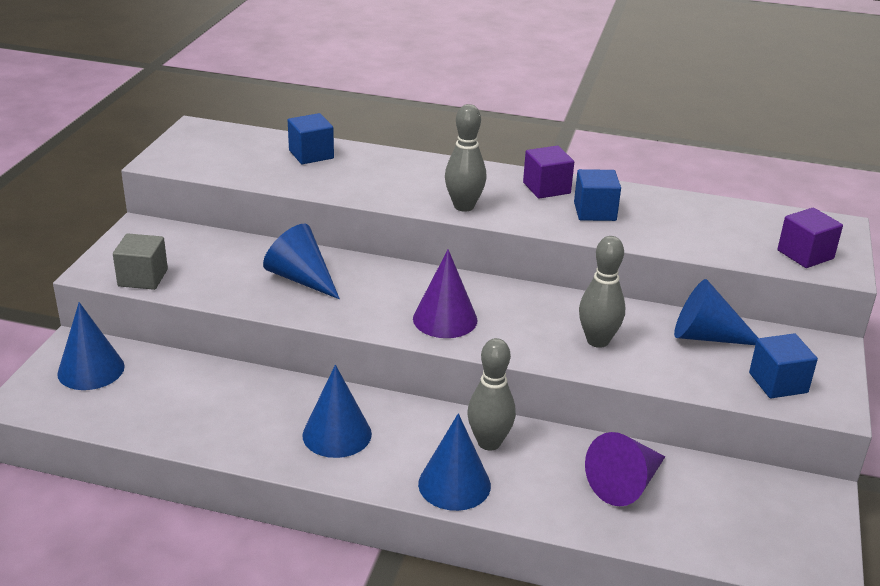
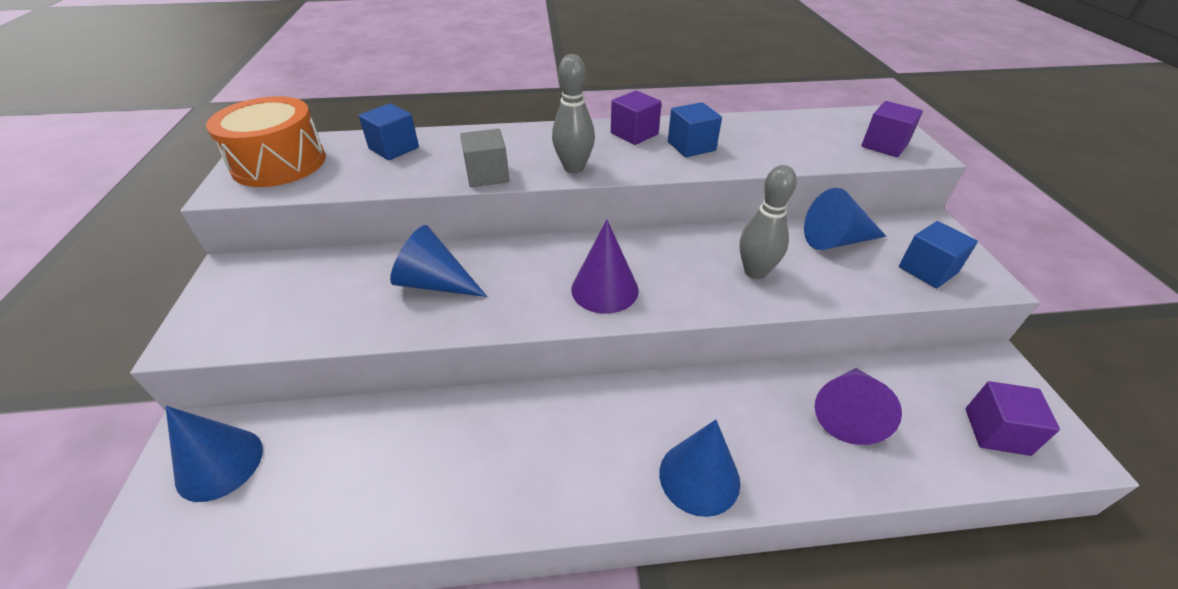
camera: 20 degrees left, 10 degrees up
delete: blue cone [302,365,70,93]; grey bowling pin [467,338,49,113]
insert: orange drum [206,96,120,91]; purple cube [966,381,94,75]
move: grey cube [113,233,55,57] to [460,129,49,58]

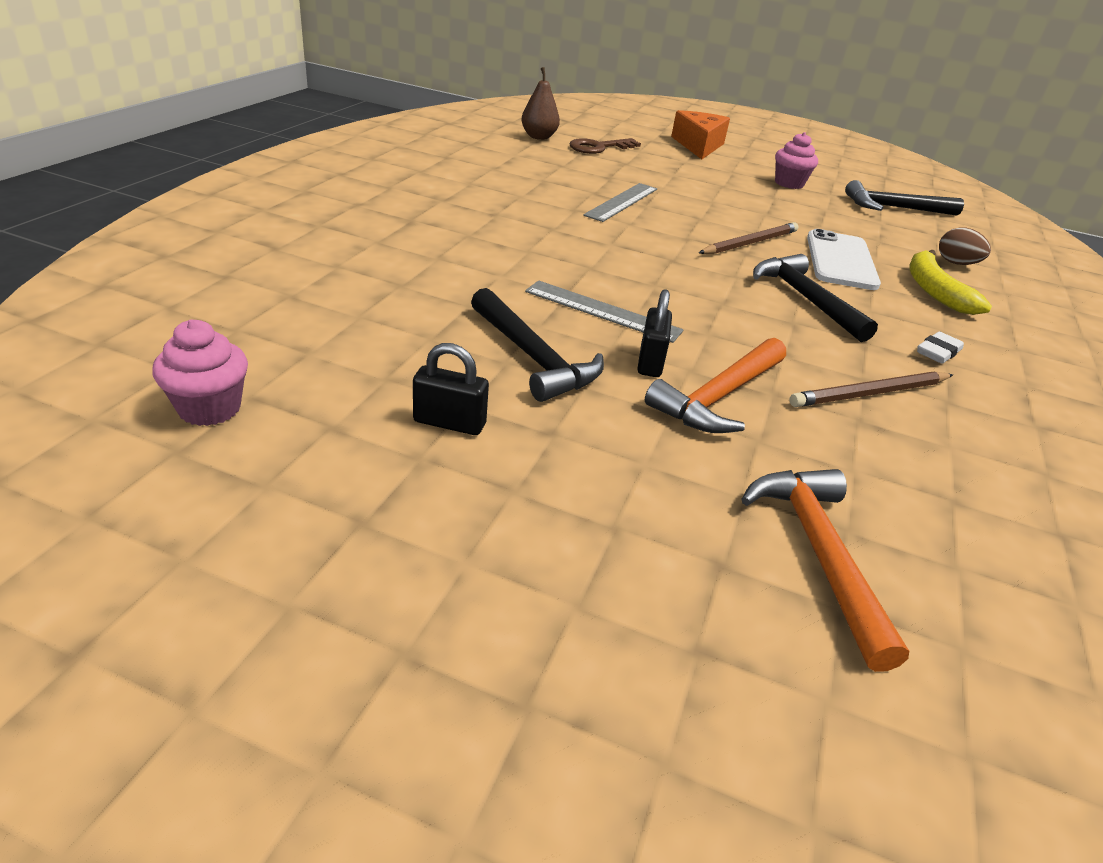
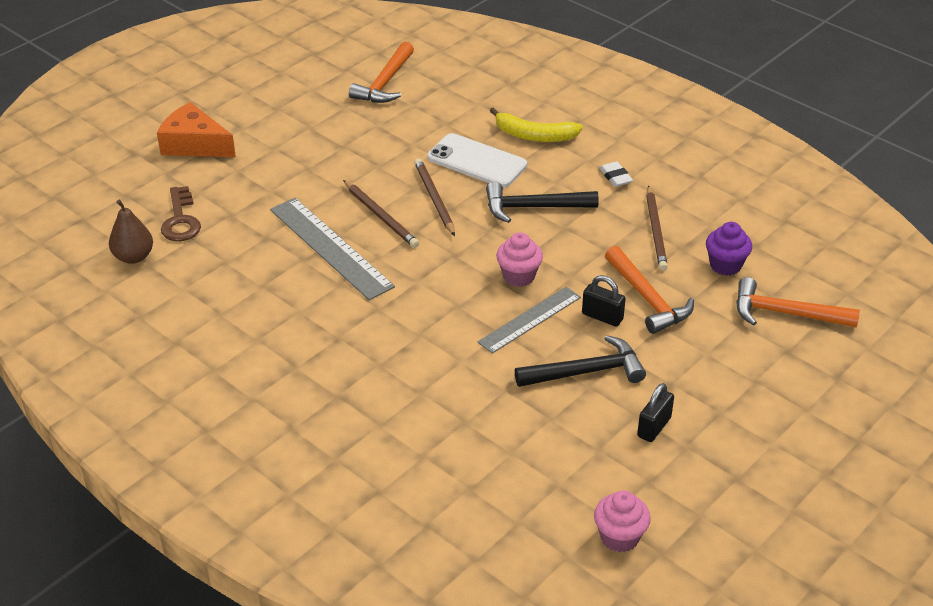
camera: 65 degrees left, 5 degrees up
delete: brown egg [939,228,52,37]
insert: brown pencil [343,180,76,68]; purple cupcake [706,222,46,54]
move: pink cupcake [775,132,43,57] to [496,232,47,55]
recolor: black hammer [845,180,119,36] to orange hammer [349,42,65,61]
resize: grey ruler [583,183,74,39] = [270,198,125,102] x1.52

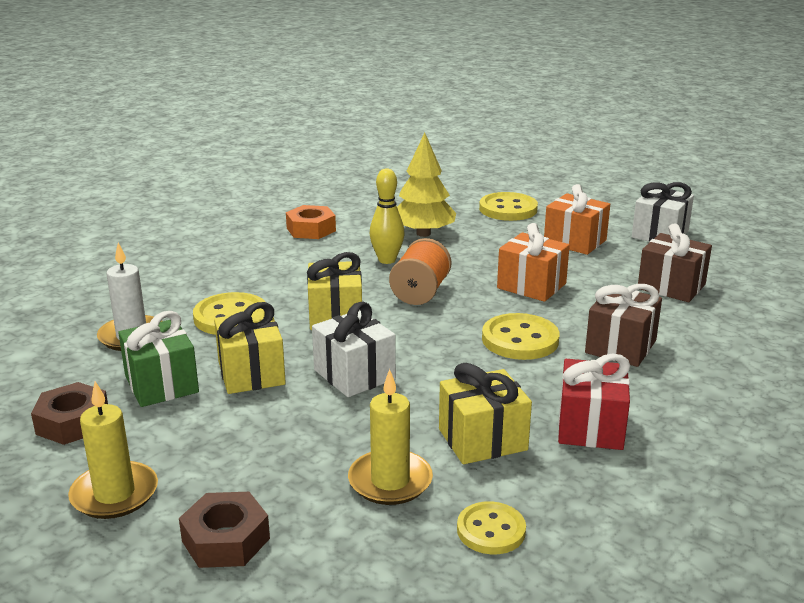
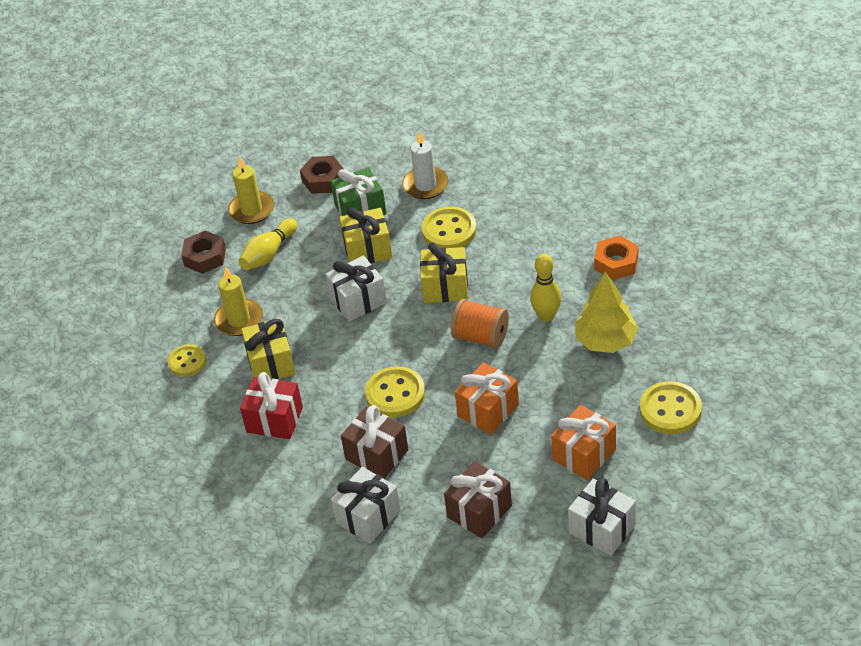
camera: 100 degrees right, 20 degrees up
insert: yellow bowling pin [239,218,58,52]; white gift [331,467,70,77]

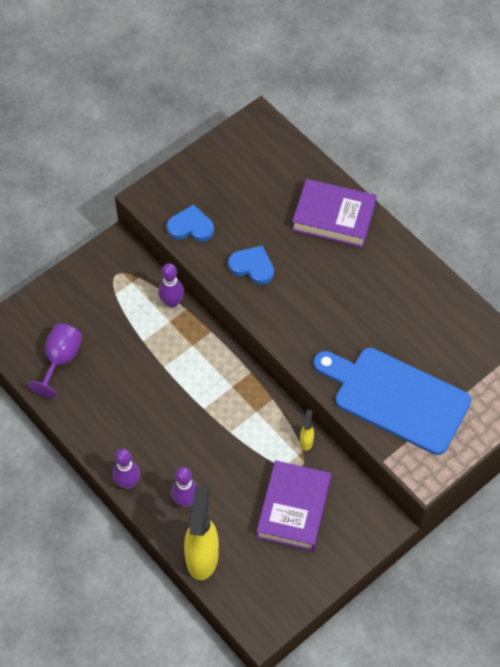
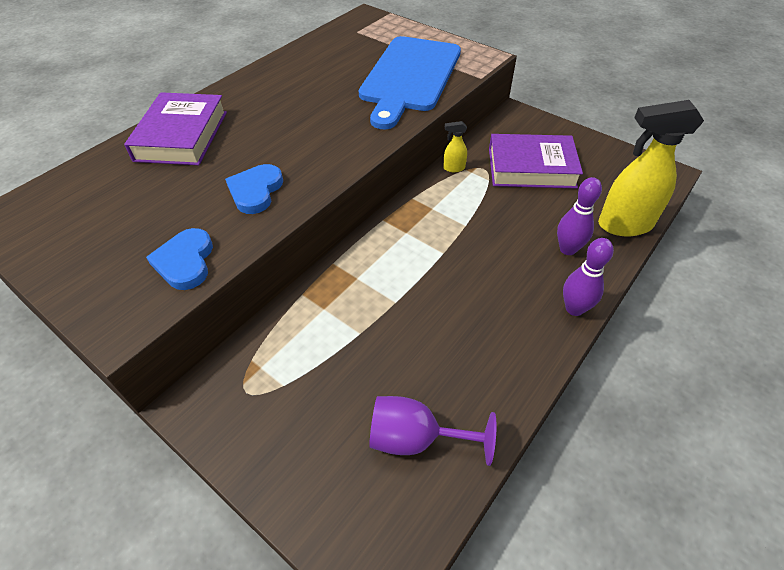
camera: 100 degrees left, 10 degrees down
delete: purple bowling pin [158,263,26,45]

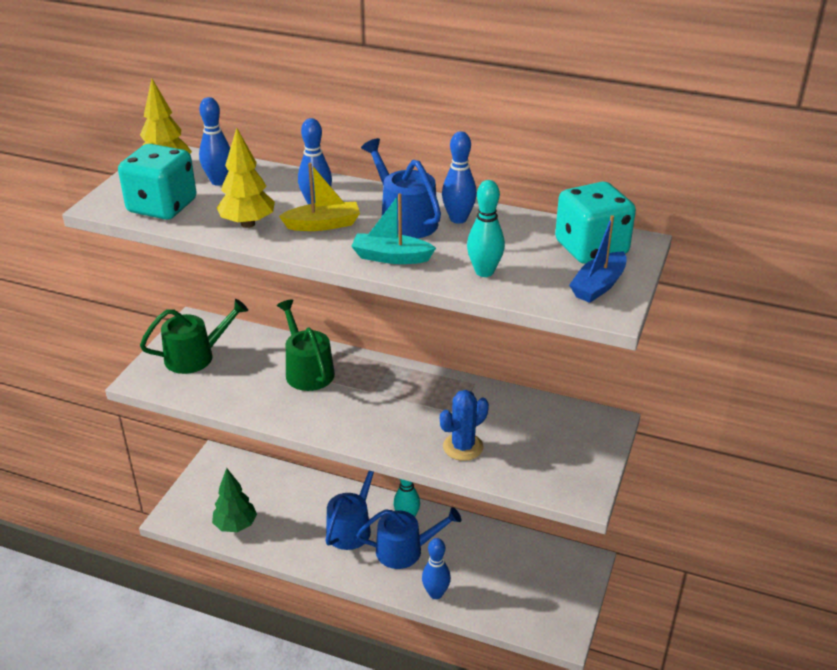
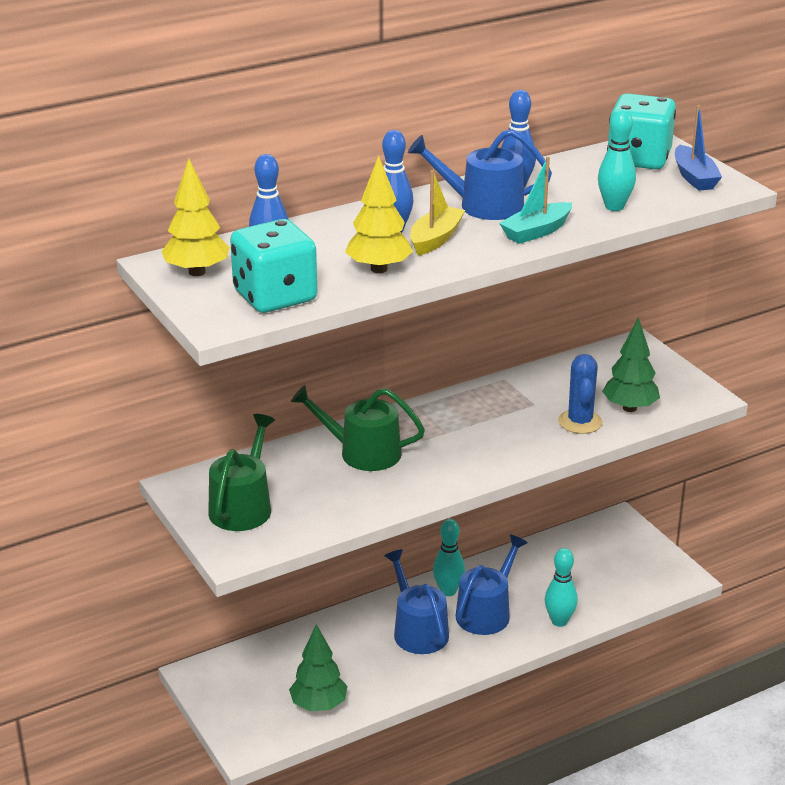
camera: 50 degrees left, 5 degrees down
insert: green tree [602,317,58,95]
recolor: blue bowling pin [422,538,29,61] to turquoise bowling pin [545,548,33,79]

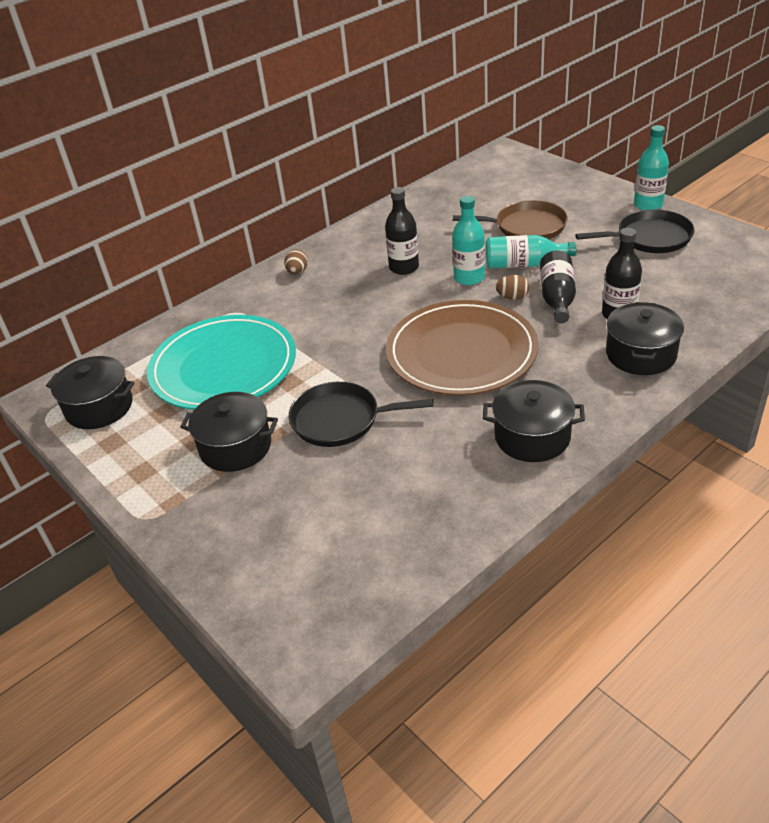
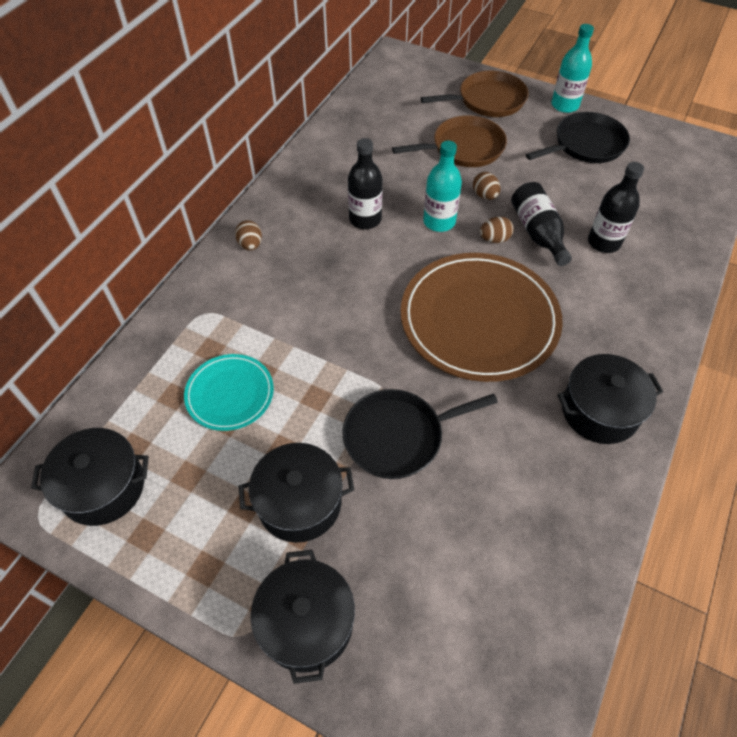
camera: 25 degrees left, 15 degrees up
insert: brown pan [421,71,108,46]
move: black pot [606,302,78,73] to [251,550,104,134]
replace: turquoise bottle [486,235,90,34] to brown egg [473,172,28,28]
resize: turquoise plate [147,315,149,95] = [184,354,90,77] x0.52

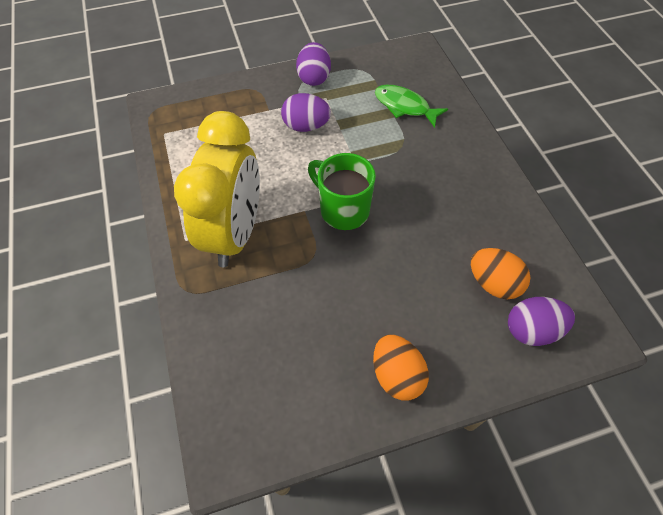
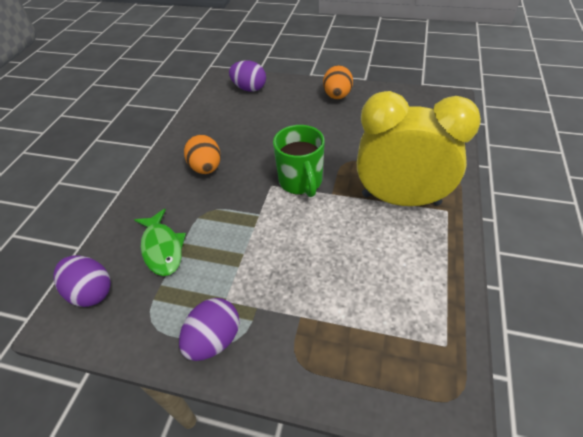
camera: 145 degrees left, 10 degrees down
move: purple egg [281,93,50,39] to [54,255,57,52]; orange egg [471,248,60,51] to [184,135,37,39]
rotate: yellow clock [174,111,86,156] = [357,91,124,115] 60 degrees clockwise

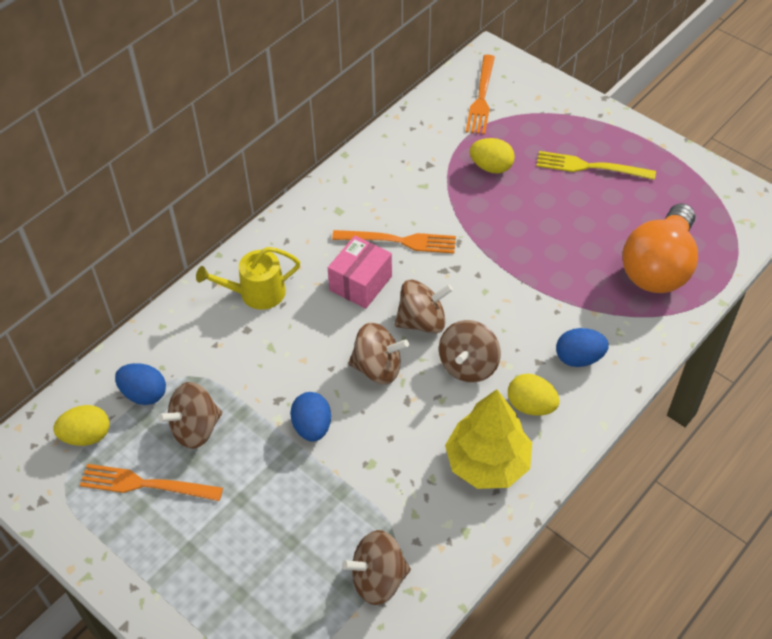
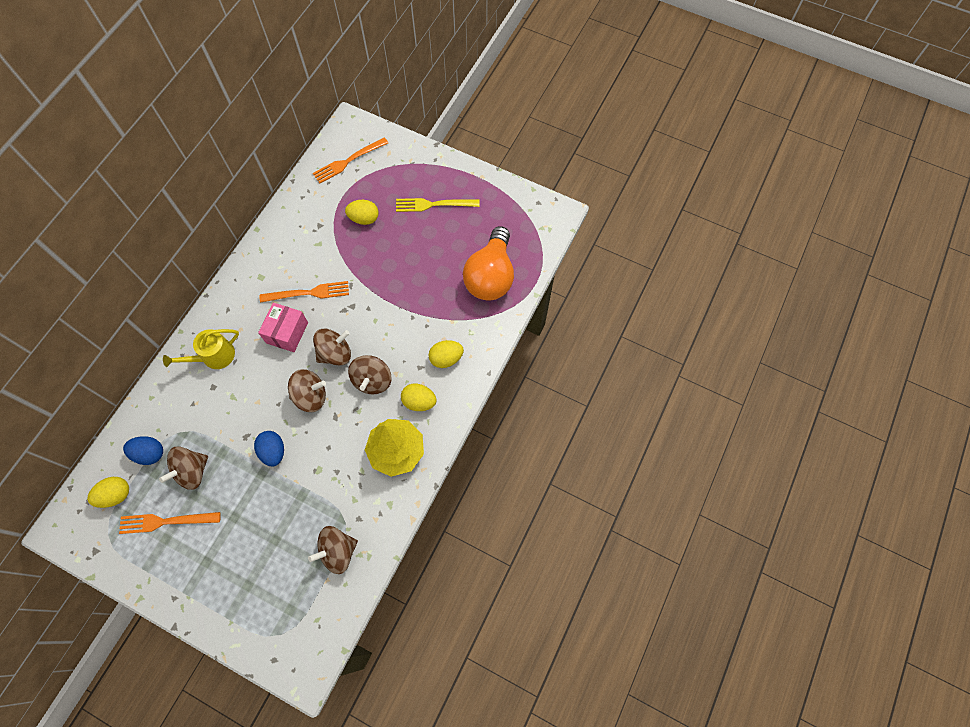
camera: 15 degrees left, 15 degrees up
recolor: blue egg [556,328,53,39] to yellow egg [429,340,35,28]
rotate: orange fork [466,55,29,79] = [313,137,75,46] 60 degrees clockwise

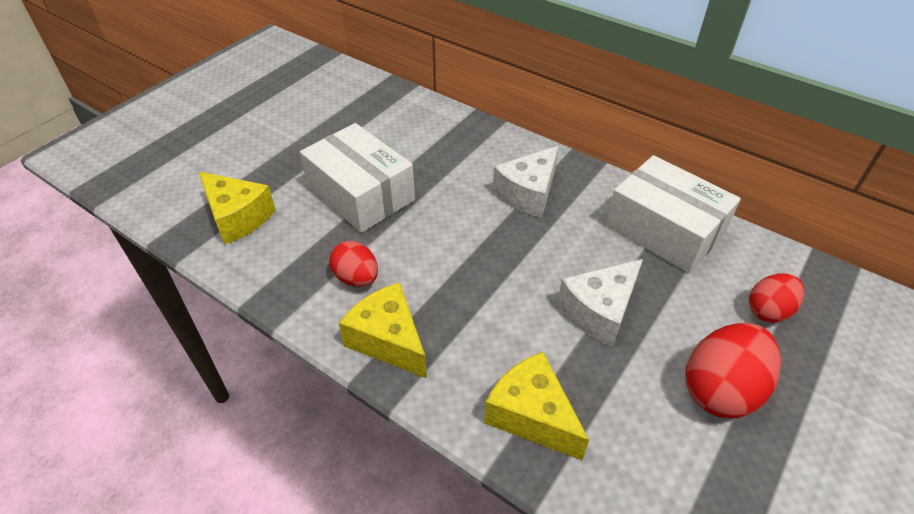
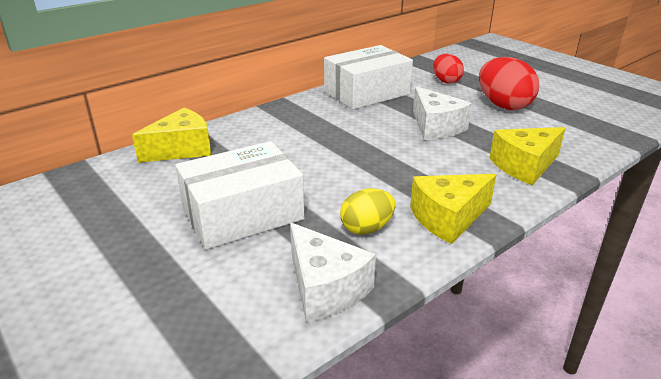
camera: 75 degrees left, 15 degrees down
move: yellow cheese [199,172,77,72] to [132,108,79,55]; white cheese [493,145,66,73] to [290,223,86,99]
recolor: red egg [329,241,49,46] to yellow egg [340,189,55,46]

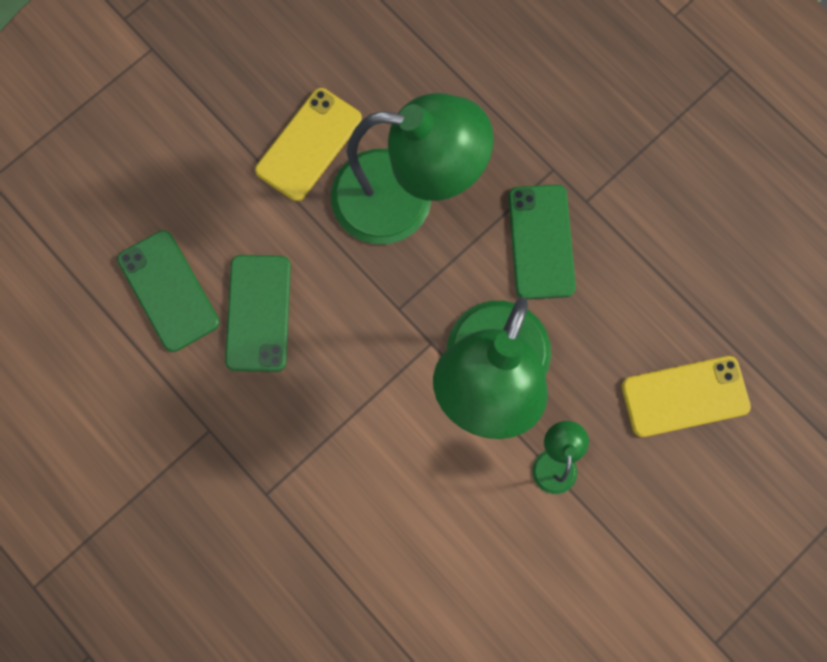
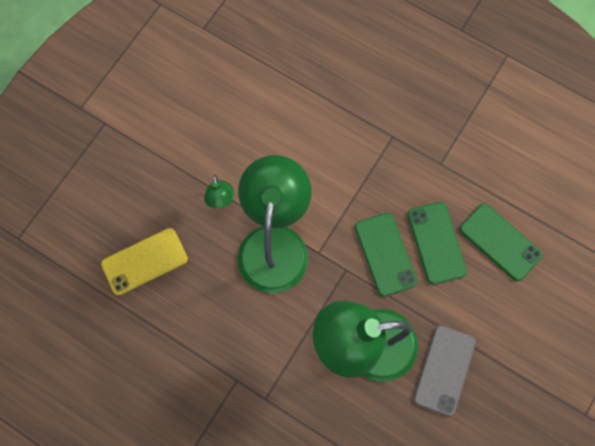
camera: 165 degrees right, 5 degrees down
move: green phone [508,185,68,114] to [355,213,62,84]
recolor: yellow phone [255,88,107,113] to grey phone [413,325,63,91]

